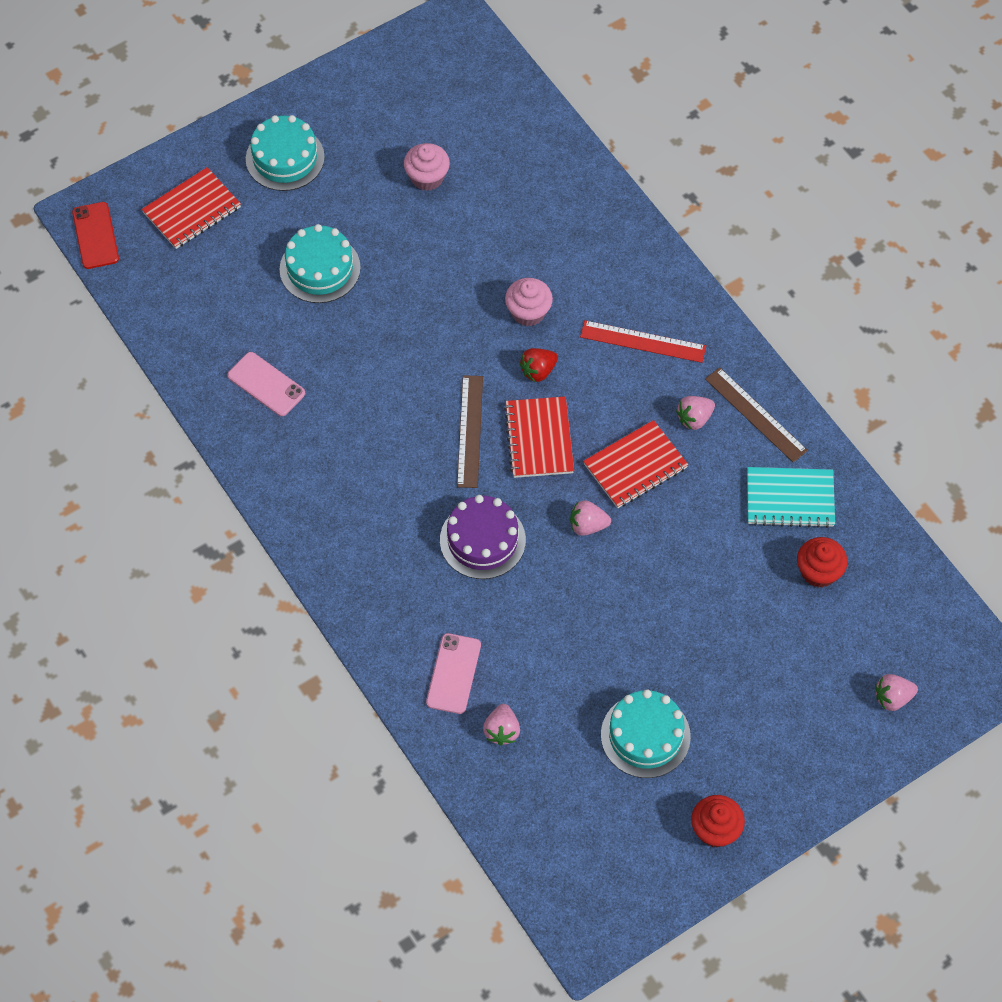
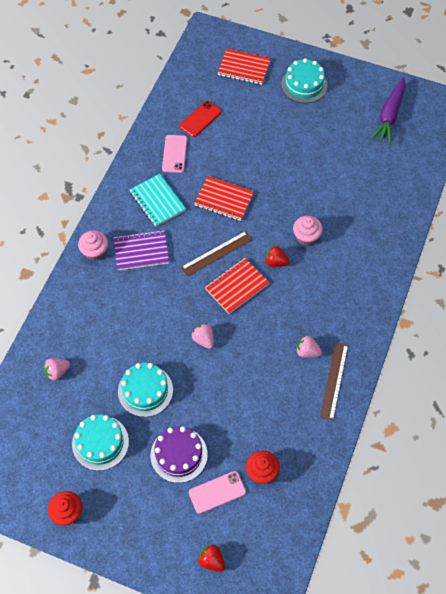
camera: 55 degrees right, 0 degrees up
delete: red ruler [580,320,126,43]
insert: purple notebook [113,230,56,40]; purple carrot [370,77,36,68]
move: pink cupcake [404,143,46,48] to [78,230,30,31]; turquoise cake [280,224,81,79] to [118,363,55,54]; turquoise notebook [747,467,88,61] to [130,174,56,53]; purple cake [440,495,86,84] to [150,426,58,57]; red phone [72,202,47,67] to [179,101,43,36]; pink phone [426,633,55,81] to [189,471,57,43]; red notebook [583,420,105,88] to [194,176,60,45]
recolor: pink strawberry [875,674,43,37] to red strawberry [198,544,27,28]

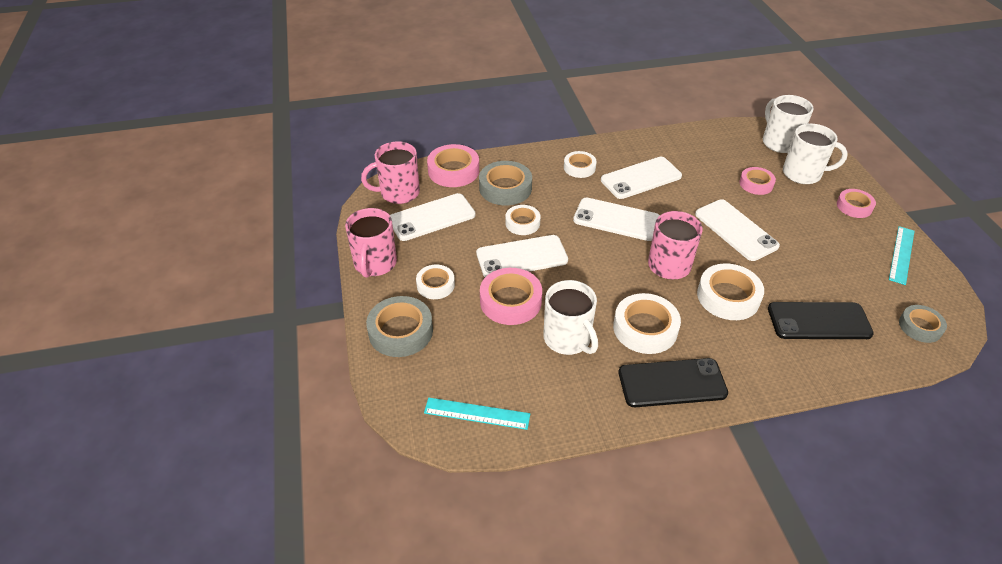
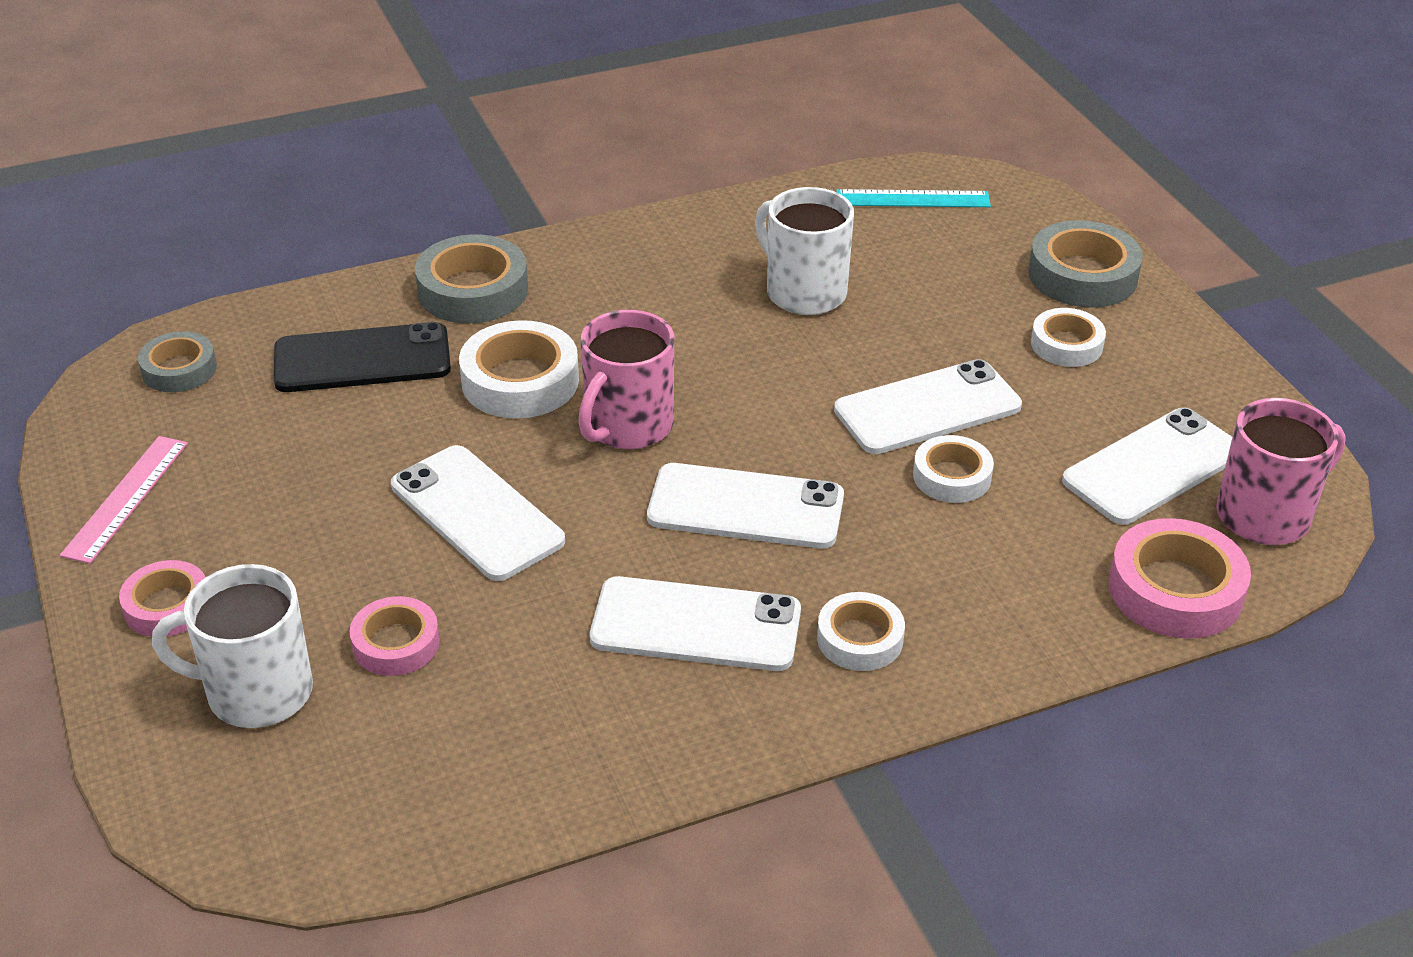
camera: 170 degrees right, 5 degrees down
delete: pink mug [345,208,52,70]; pink tape [480,268,62,57]; white tape [613,293,68,61]; black phone [618,358,110,49]; white mug [763,95,51,58]
move: grey tape [479,161,53,44] to [415,234,113,89]
recolor: turquoise ruler [889,226,25,59] to pink ruler [60,436,128,128]
rotate: white phone [601,157,81,42] = [590,576,211,95] 45 degrees clockwise

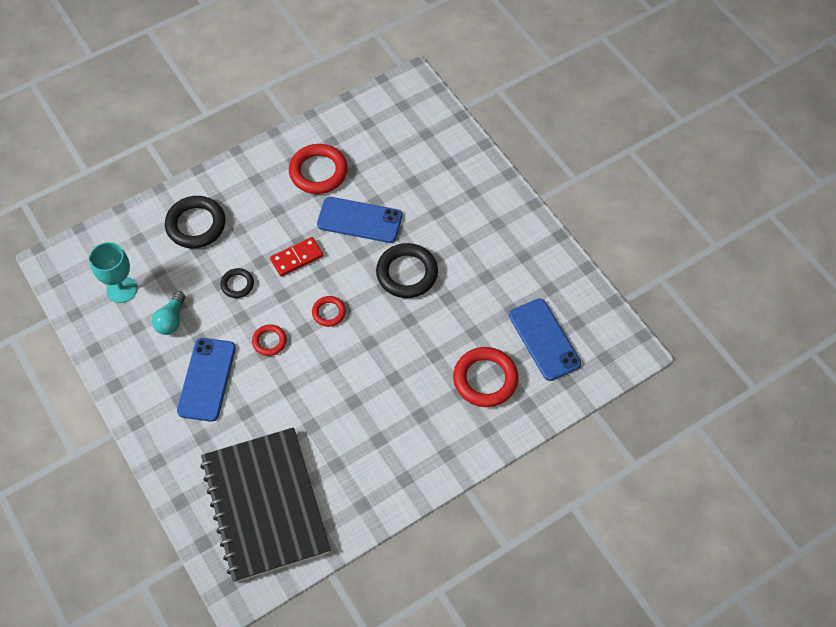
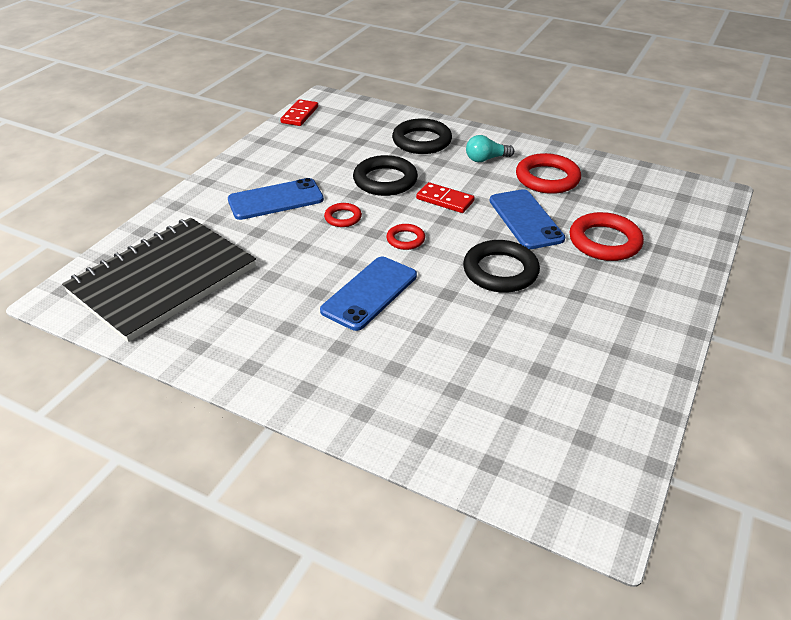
camera: 60 degrees right, 20 degrees down
delete: turquoise goblet [89,242,48,61]
insert: red domino [280,99,38,27]
move: blue phone [509,299,72,82] to [320,257,97,74]; turquoise light bulb [152,291,33,44] to [466,135,48,27]; red ring [453,347,65,60] to [570,212,74,49]
resize: black ring [220,268,34,30] = [353,155,65,41] x1.85

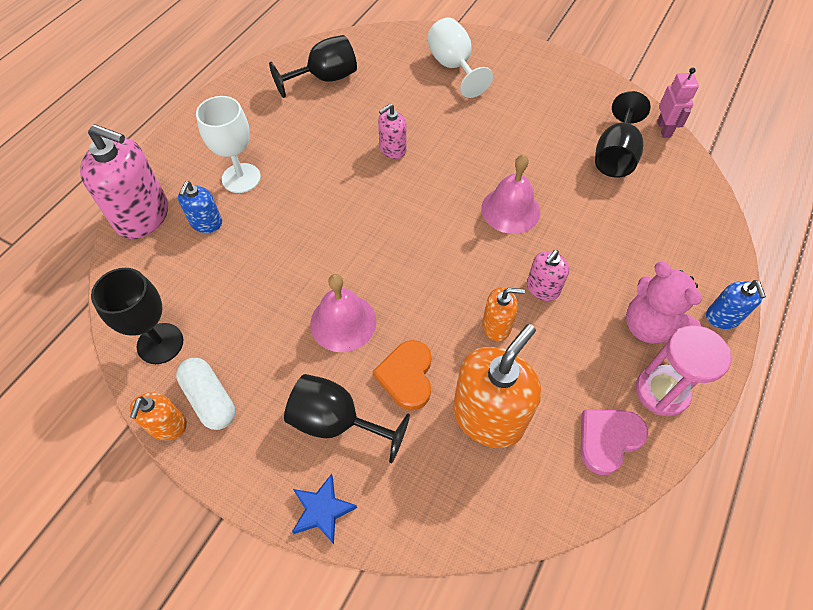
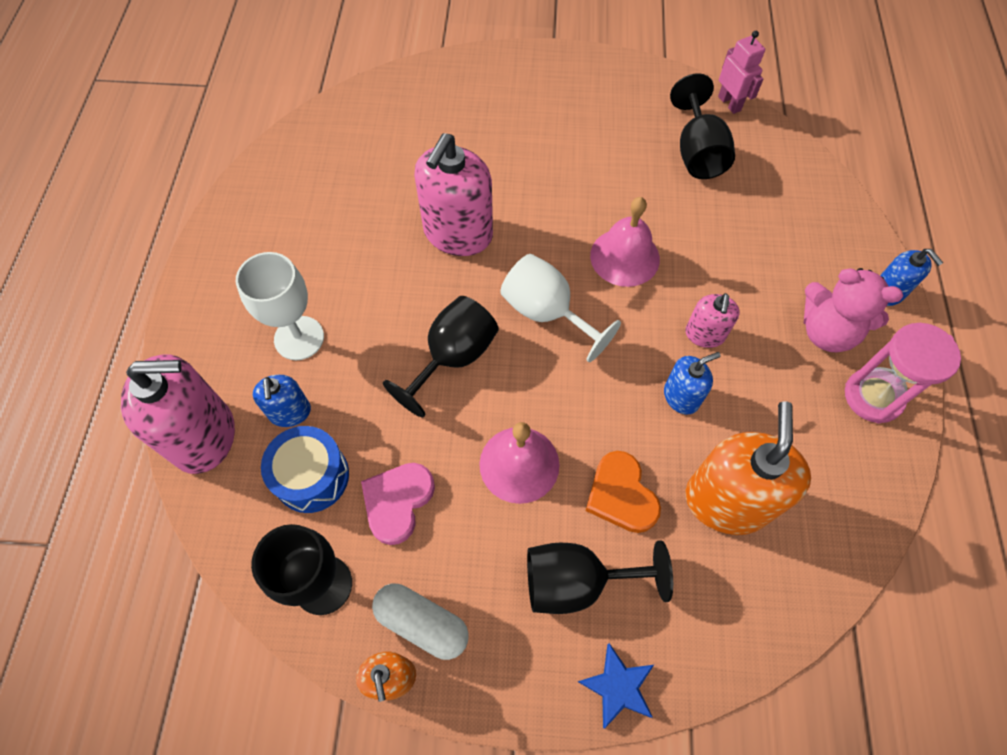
camera: 25 degrees left, 5 degrees up
insert: blue drum [261,426,88,87]
move: pink heart [580,409,68,66] to [361,463,74,82]; black goblet [269,35,88,63] to [383,296,116,122]; white goblet [427,18,66,80] to [500,254,121,108]
recolor: orange soap dispenser [482,287,43,54] to blue soap dispenser [664,352,57,62]
resize: pink soap dispenser [378,104,29,55] = [414,133,79,123] x1.91

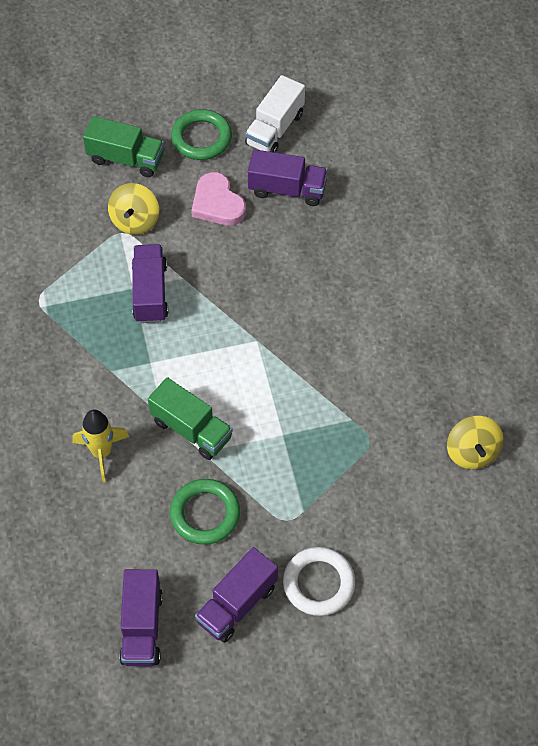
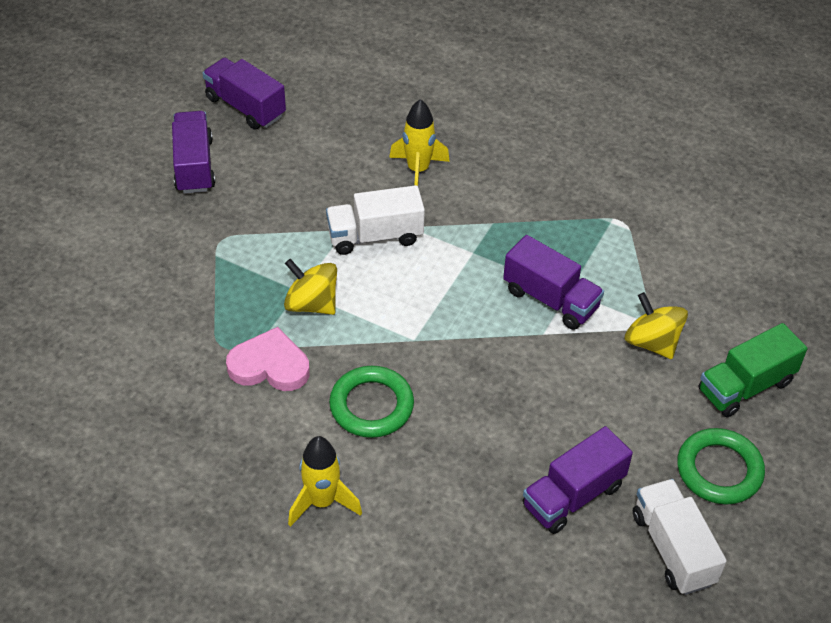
camera: 130 degrees right, 10 degrees down
delete: white ring [283,547,72,69]
insert: yellow rocket [288,436,74,91]
move: pink heart [191,172,55,54] to [226,327,84,64]; yellow spinning top [447,416,57,53] to [284,259,53,56]; green ring [170,479,70,66] to [329,366,85,72]
recolor: green truck [148,377,85,83] to white truck [326,185,99,70]

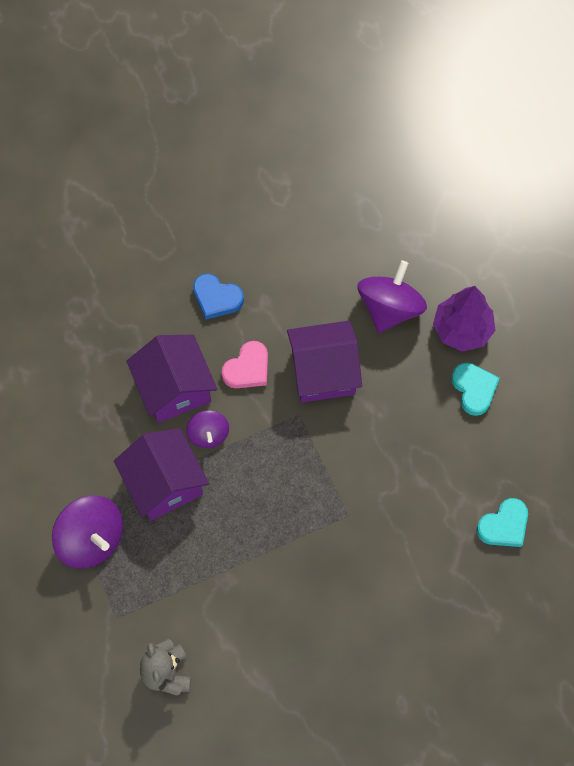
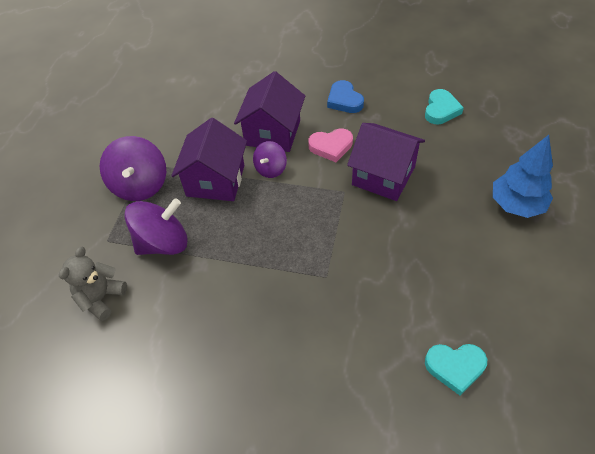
camera: 40 degrees right, 15 degrees down
move: purple spinning top [357,260,70,73] to [124,198,64,57]; turquoise heart [452,363,48,53] to [425,89,39,35]
recolor: purple tree [433,286,63,66] to blue tree [493,135,60,83]

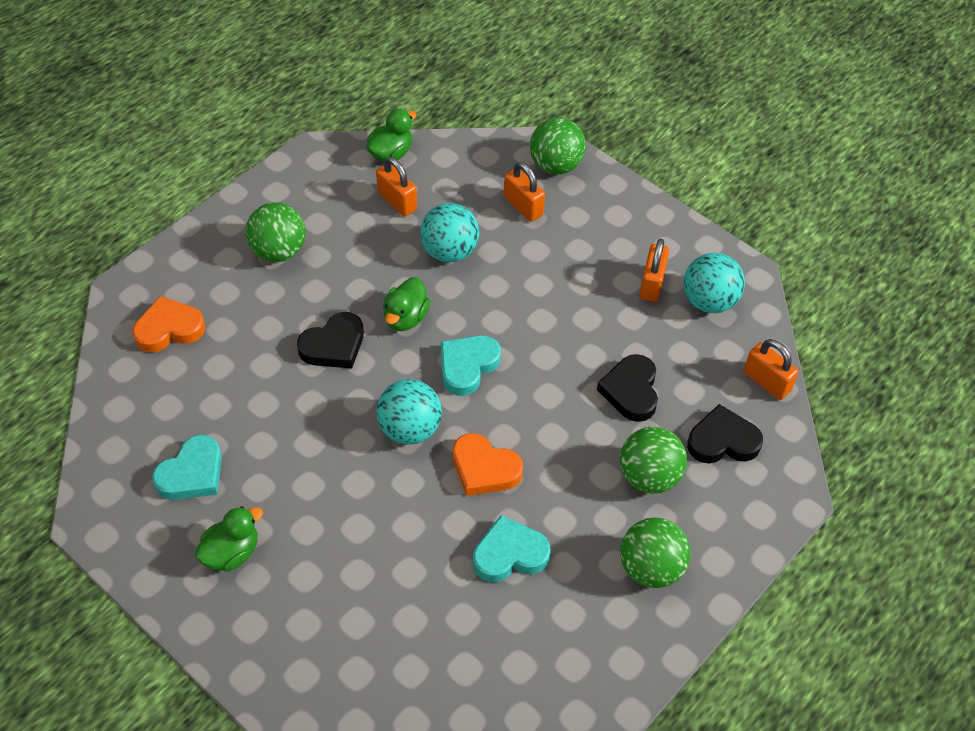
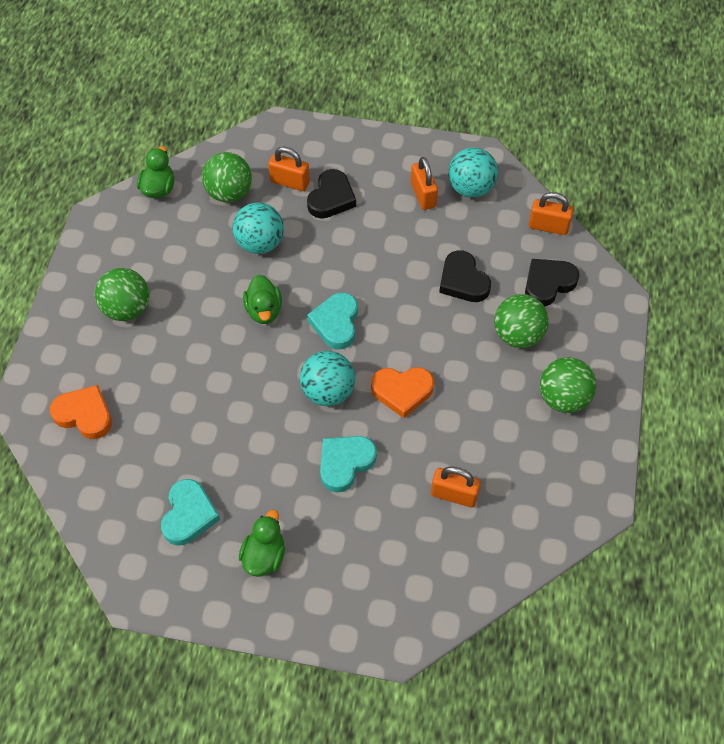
camera: 30 degrees left, 5 degrees up
move: green ball [530,118,56,56] to [202,152,50,50]; black heart [297,312,67,57] to [307,169,49,49]; turquoise heart [473,515,78,67] to [320,436,57,57]; orange padlock [376,157,41,59] to [431,467,50,41]
rotate: orange heart [132,296,73,57] = [50,385,62,54] 75 degrees clockwise

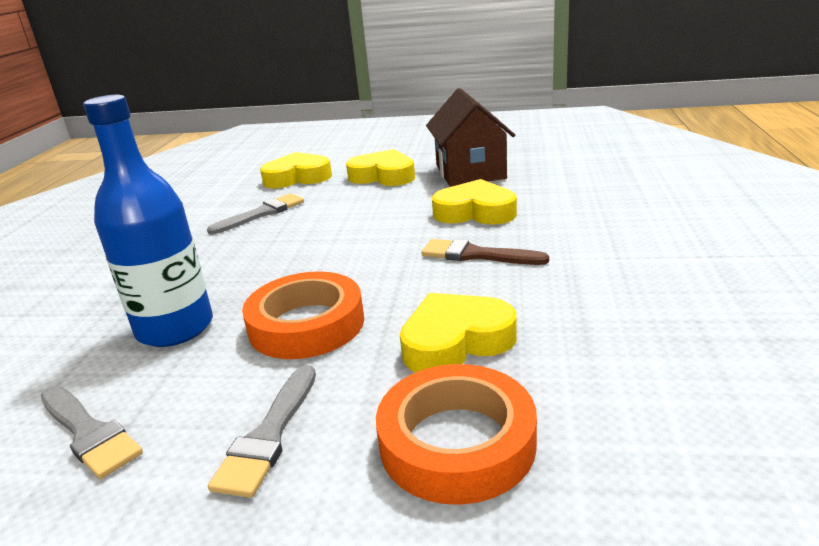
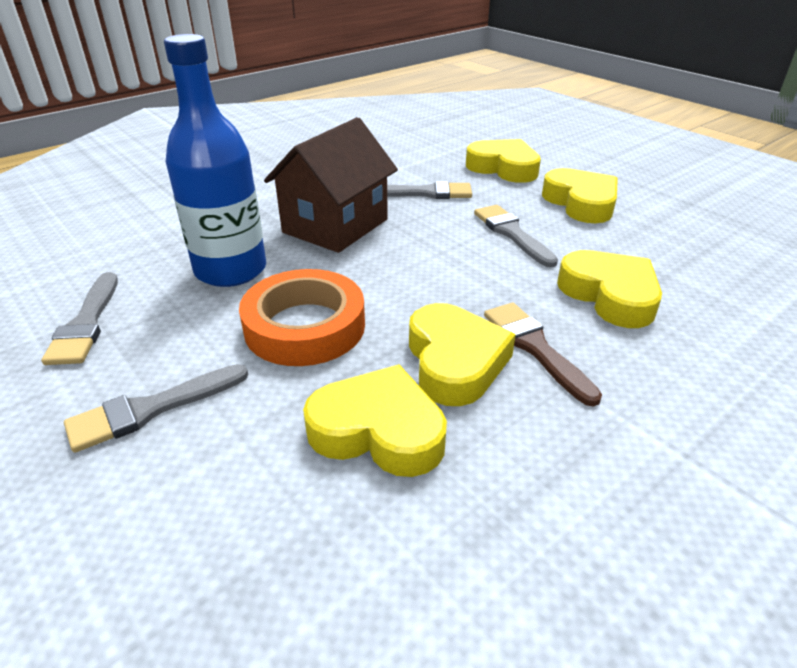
camera: 40 degrees right, 10 degrees up
delete: orange tape [376,364,161,141]
insert: yellow heart [409,303,107,103]; grey brush [474,205,84,62]
move: brown house [426,88,89,99] to [264,117,134,136]

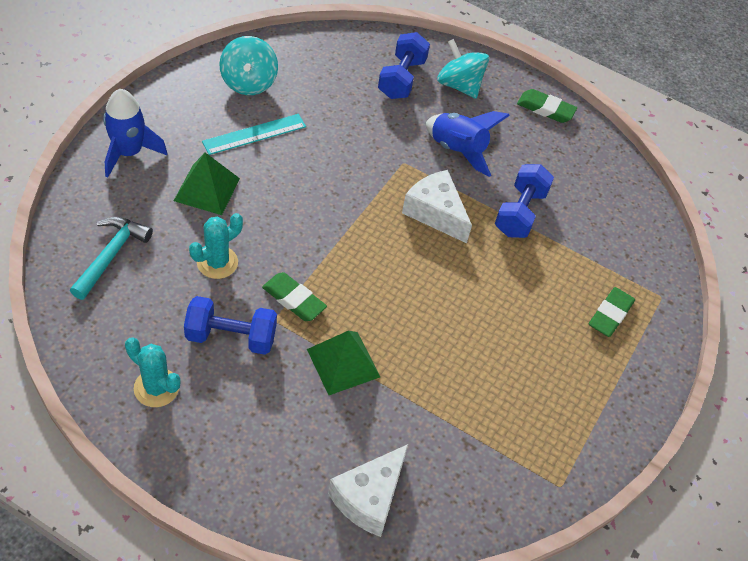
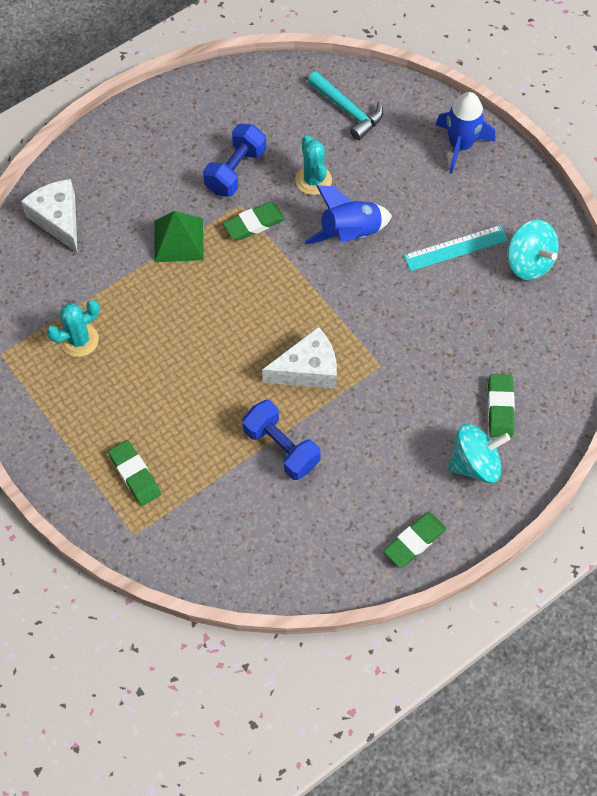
camera: 120 degrees right, 10 degrees up
delete: green pyramid [174,153,66,62]
move: turquoise cactus [125,337,55,70] to [46,300,53,57]; blue rocket [426,111,84,66] to [305,185,87,59]
replace: blue dumbbell [378,32,52,67] to green eraser [488,374,27,64]
rotate: turquoise ruler [202,114,104,41] = [404,225,104,46] 75 degrees clockwise; turquoise spinning top [219,36,59,59] = [508,220,51,60] 150 degrees counterclockwise

